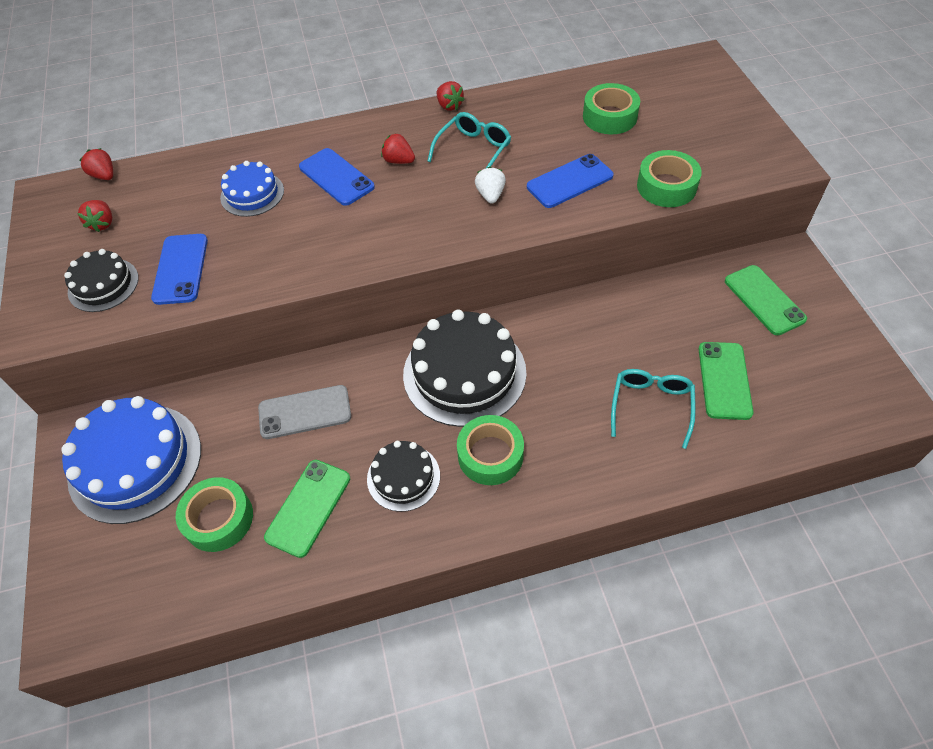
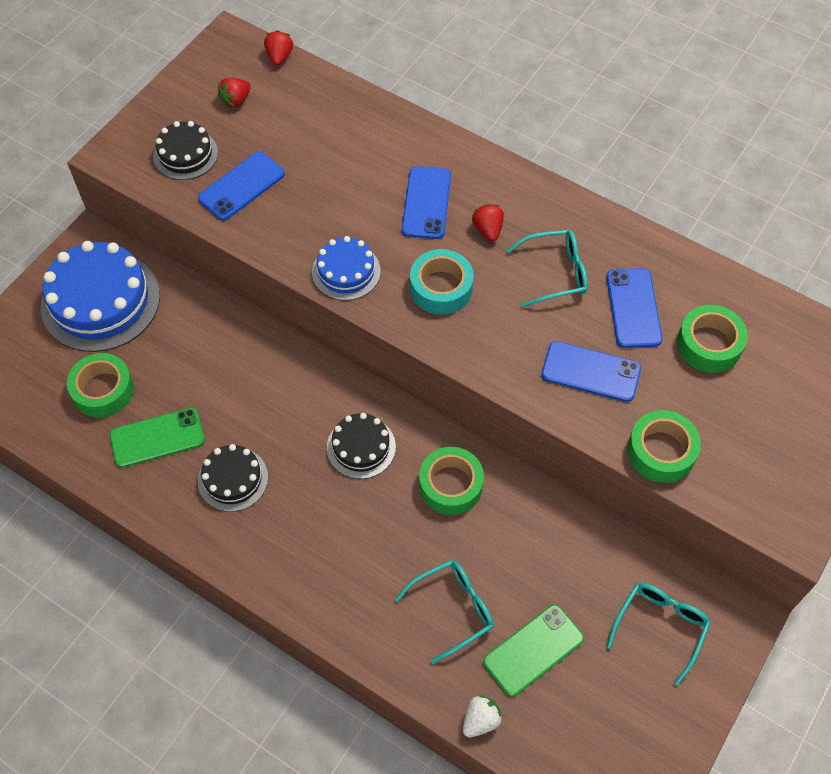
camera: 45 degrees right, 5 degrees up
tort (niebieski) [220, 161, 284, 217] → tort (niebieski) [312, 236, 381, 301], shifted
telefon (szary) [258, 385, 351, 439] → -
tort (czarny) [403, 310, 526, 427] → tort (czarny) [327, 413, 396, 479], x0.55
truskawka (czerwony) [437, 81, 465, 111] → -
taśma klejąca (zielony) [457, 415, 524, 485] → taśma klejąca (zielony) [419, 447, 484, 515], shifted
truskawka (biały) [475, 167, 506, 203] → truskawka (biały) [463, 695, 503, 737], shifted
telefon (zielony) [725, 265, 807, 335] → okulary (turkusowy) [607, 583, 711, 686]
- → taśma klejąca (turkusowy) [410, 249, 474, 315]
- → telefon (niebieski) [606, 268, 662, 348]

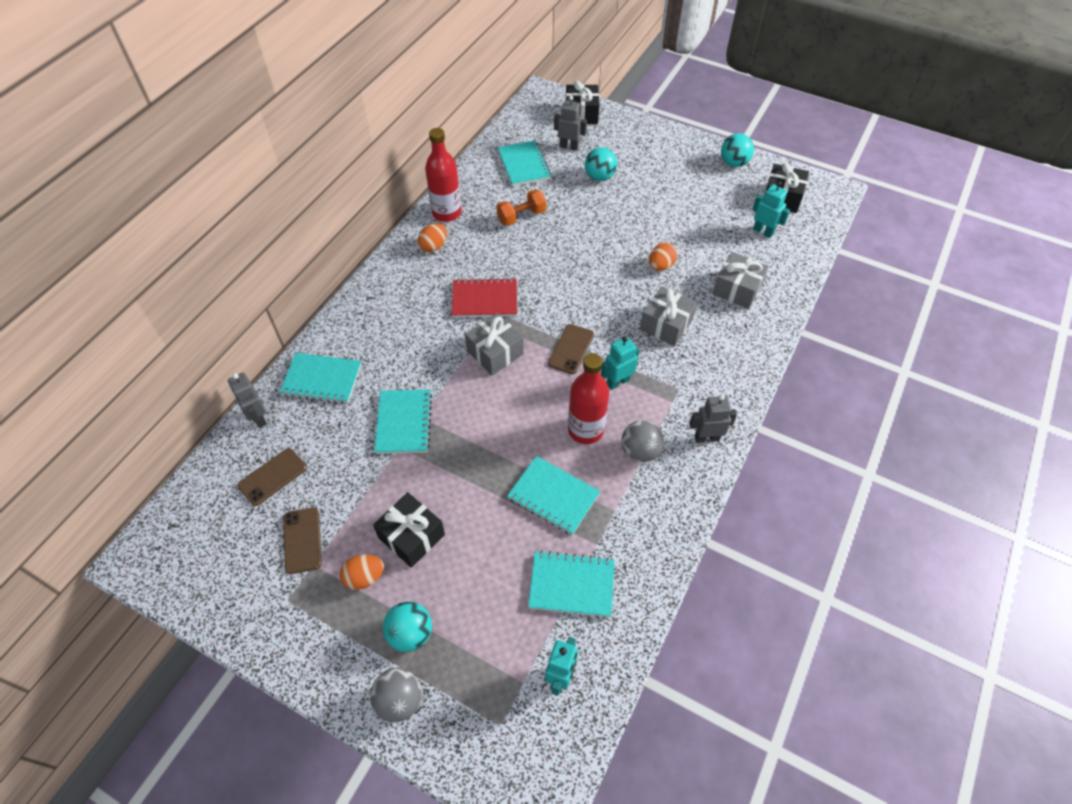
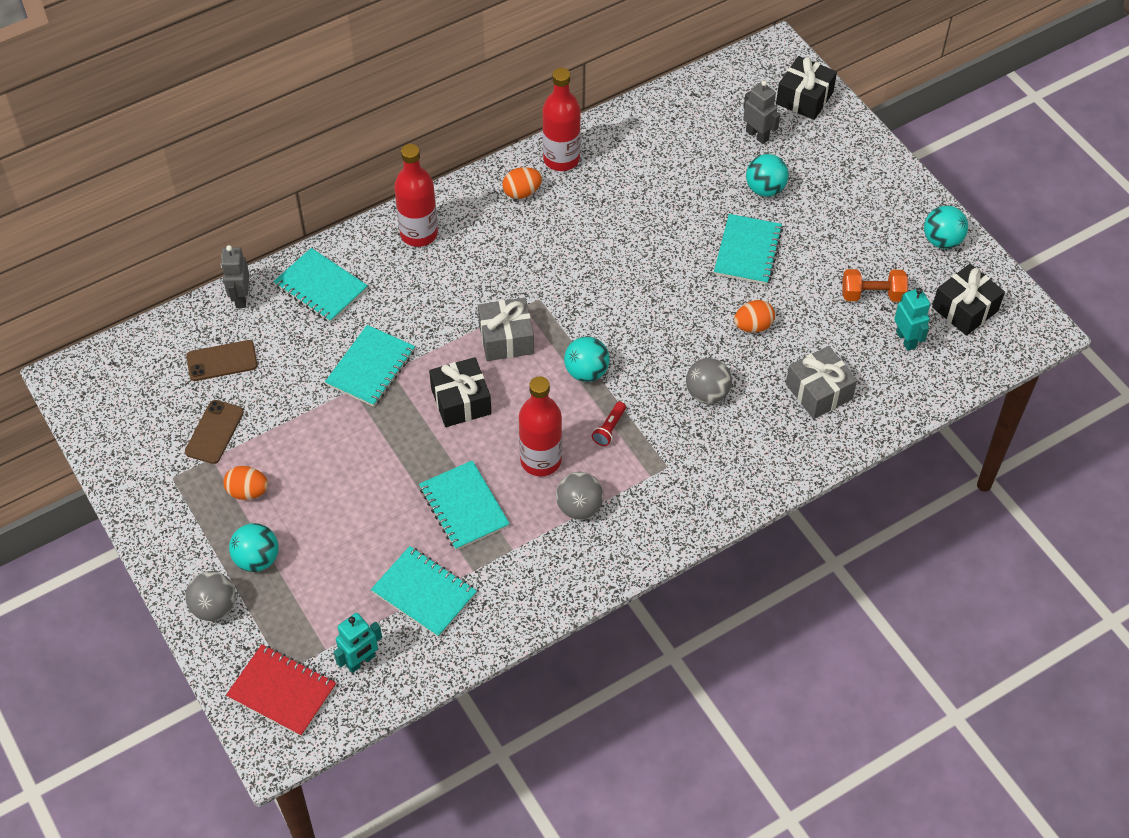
camera: 30 degrees right, 0 degrees up
prezent (czarny) [373, 492, 445, 568] → prezent (czarny) [429, 357, 492, 427], shifted
zeszyt (czerwony) [452, 278, 517, 318] → zeszyt (czerwony) [226, 644, 336, 737], shifted
hantel (pomarańczowy) [496, 189, 547, 226] → hantel (pomarańczowy) [842, 269, 908, 302], shifted
zeszyt (turkusowy) [498, 140, 551, 186] → zeszyt (turkusowy) [714, 214, 783, 285], shifted
telefon (brązowy) [548, 324, 594, 374] → piłka (turkusowy) [564, 337, 610, 382]
robot (turkusowy) [601, 336, 639, 390] → latarka (czerwony) [592, 402, 626, 446]
prezent (szary) [640, 286, 697, 346] → piłka (szary) [686, 358, 732, 404]
robot (szary) [689, 395, 737, 443] → -
- → butelka (czerwony) [394, 144, 438, 247]

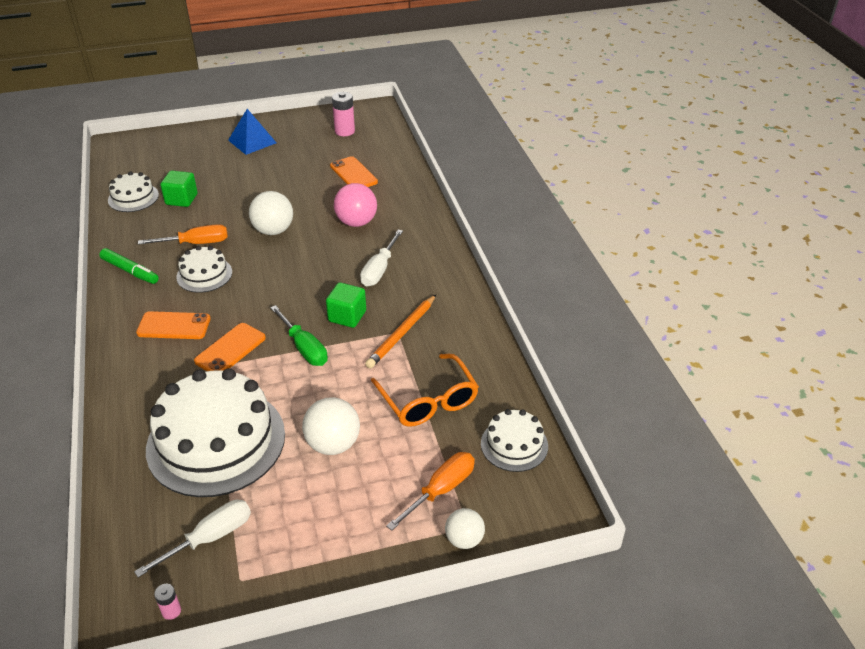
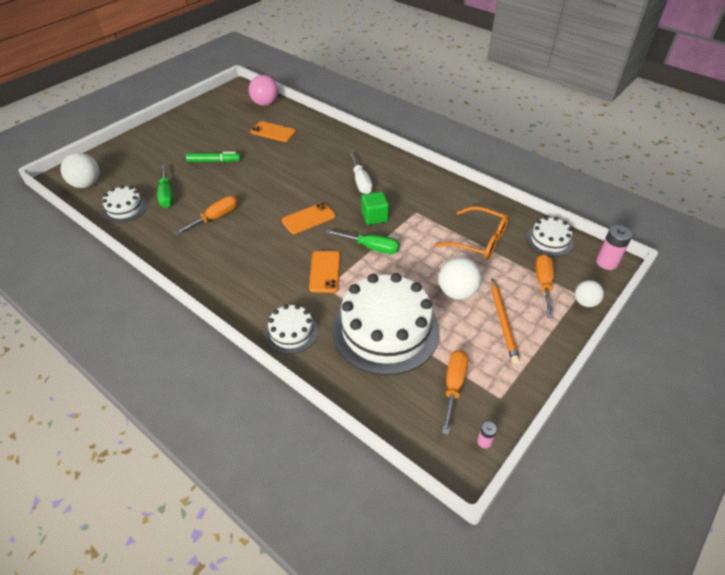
camera: 35 degrees left, 5 degrees up
flamaster (zielony) [99, 248, 159, 284] → flamaster (zielony) [186, 152, 241, 162], shifted
śrubokręt (biały) [134, 500, 251, 577] → śrubokręt (pomarańczowy) [442, 350, 468, 435]
telefon (pomarańczowy) [136, 311, 211, 339] → telefon (pomarańczowy) [282, 202, 336, 234], shifted
sześcian (zielony) [160, 171, 198, 207] → śrubokręt (zielony) [157, 164, 173, 208]
tort (biały) [176, 246, 232, 293] → tort (biały) [265, 305, 318, 354], shifted
piramida (niebieski) [228, 109, 277, 155] → -
piłka (biały) [249, 191, 293, 235] → piłka (biały) [61, 153, 100, 188], shifted
bateria (różowy) [332, 92, 355, 136] → bateria (różowy) [596, 225, 633, 270], shifted
piłka (różowy) [334, 183, 377, 227] → piłka (różowy) [249, 75, 278, 106], shifted
ołówek (pomarańczowy) [365, 295, 436, 369] → ołówek (pomarańczowy) [491, 279, 520, 364], shifted

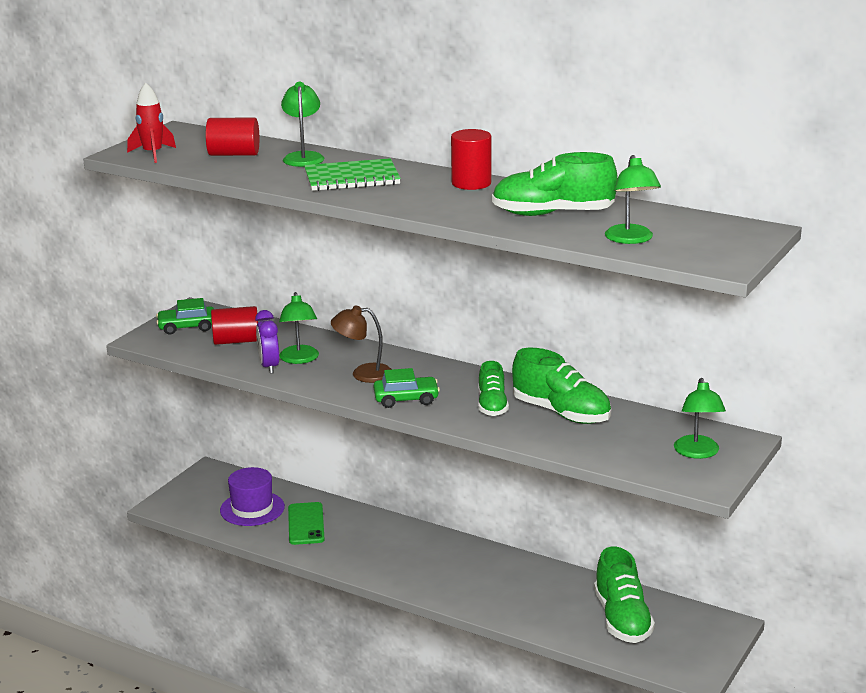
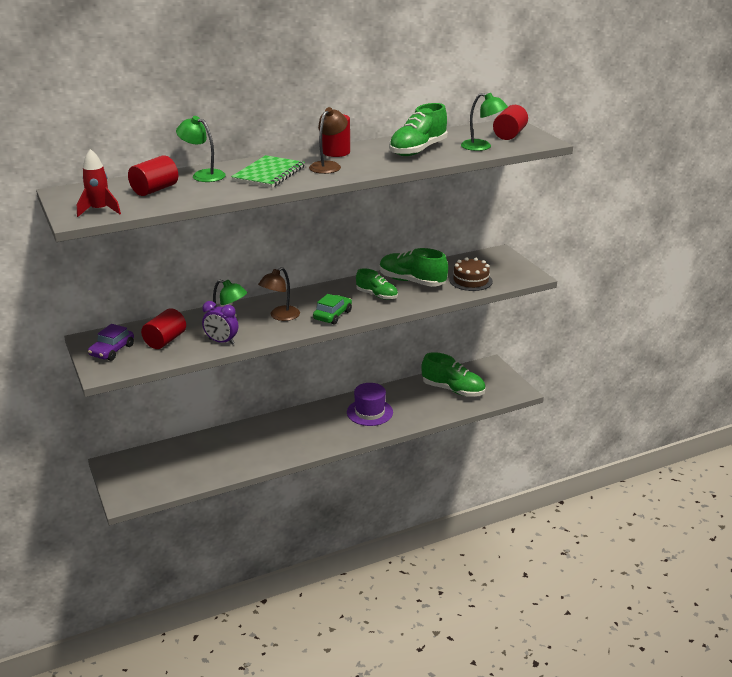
camera: 55 degrees left, 5 degrees up
samochód (zielony) [156, 298, 214, 335] → samochód (fioletowy) [88, 324, 134, 361]
kapelusz (fioletowy) [220, 467, 285, 526] → kapelusz (fioletowy) [347, 383, 393, 426], shifted
telefon (zielony) [288, 502, 325, 545] → -
but (zielony) [512, 348, 611, 424] → but (zielony) [380, 248, 448, 287], 135 degrees counterclockwise
lampka (zielony) [674, 378, 726, 459] → -
- → lampka (brązowy) [309, 107, 348, 174]
- → tort (brązowy) [449, 257, 493, 291]
- → walec (czerwony) [493, 105, 528, 140]

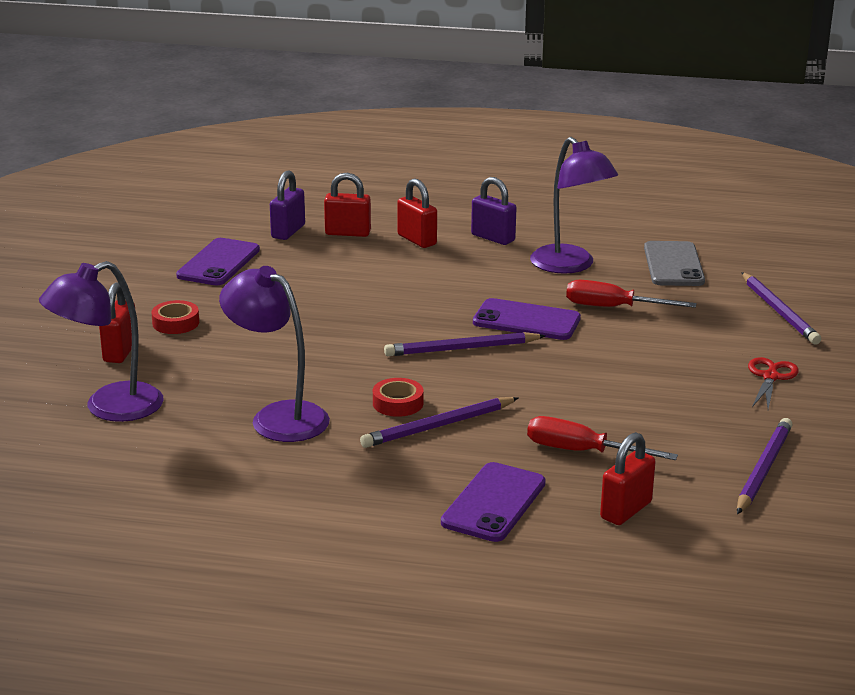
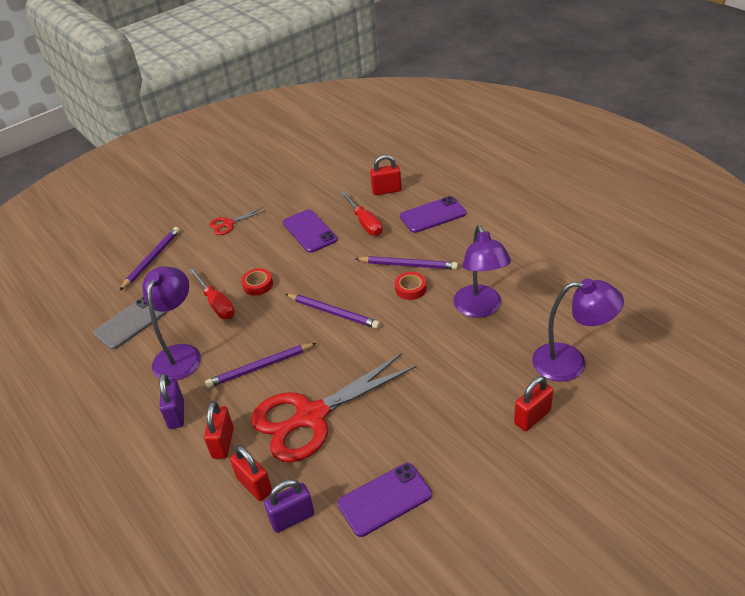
camera: 135 degrees left, 15 degrees up
taśma klejąca (czerwony) [151, 300, 199, 334] → taśma klejąca (czerwony) [241, 268, 273, 296], shifted
telefon (fioletowy) [473, 298, 581, 340] → telefon (fioletowy) [283, 209, 337, 253], shifted
ołówek (fioletowy) [737, 418, 792, 514] → ołówek (fioletowy) [205, 343, 316, 388], shifted
- → nożyczki (czerwony) [251, 352, 417, 463]

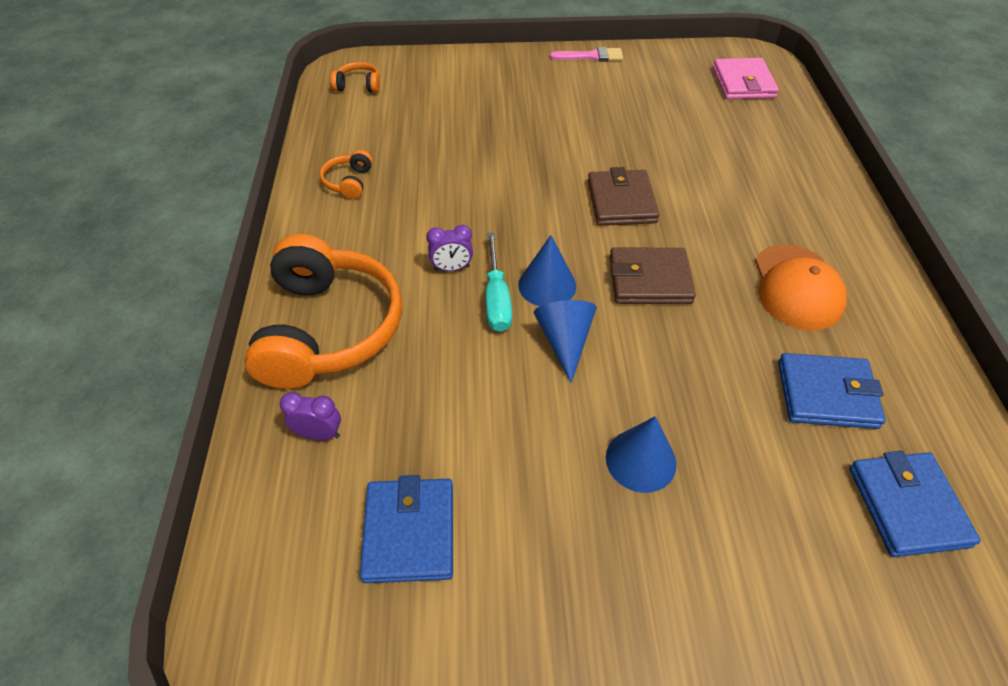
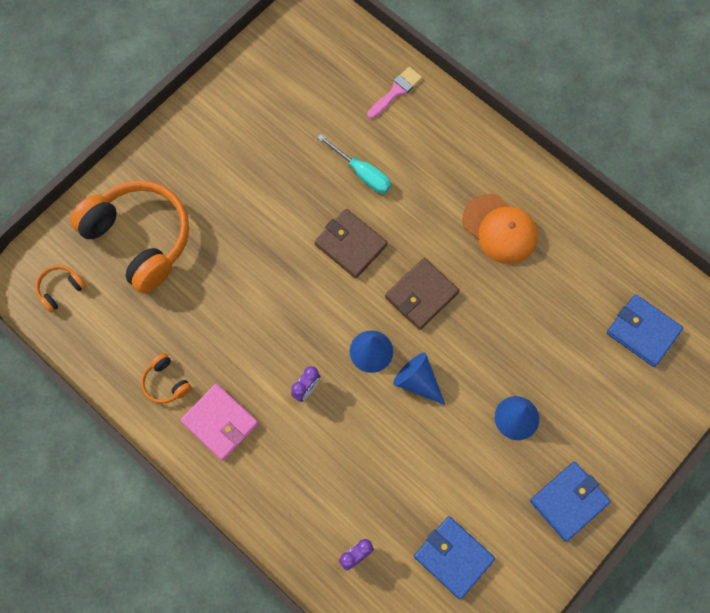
camera: 45 degrees left, 20 degrees up
słuchawki (pomarańczowy) [244, 234, 402, 389] → słuchawki (pomarańczowy) [70, 180, 189, 294], shifted
śrubokręt (turkusowy) [486, 232, 512, 332] → śrubokręt (turkusowy) [317, 134, 391, 194], shifted
pędzel (różowy) [550, 47, 623, 62] → pędzel (różowy) [367, 67, 422, 119], shifted
portfel (różowy) [713, 58, 779, 99] → portfel (różowy) [180, 384, 258, 461], shifted
portfel (niebieski) [778, 353, 886, 429] → portfel (niebieski) [530, 462, 611, 542], shifted

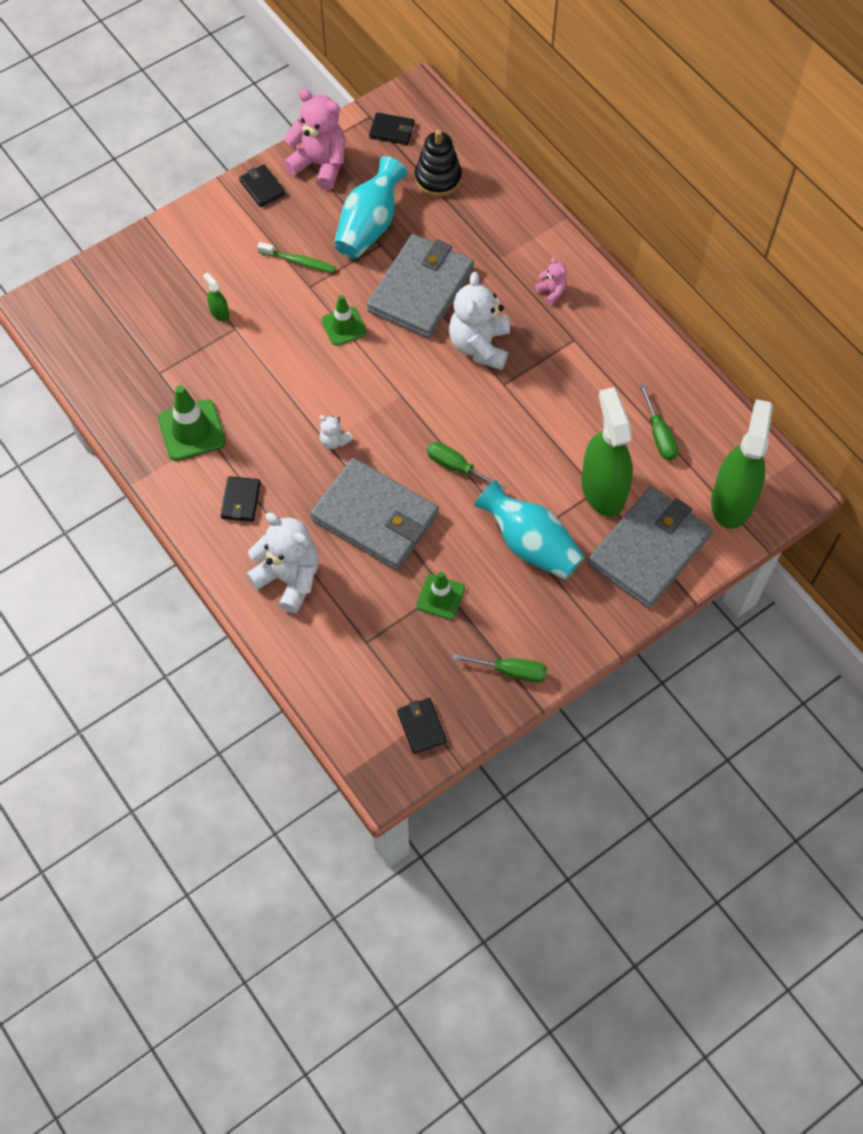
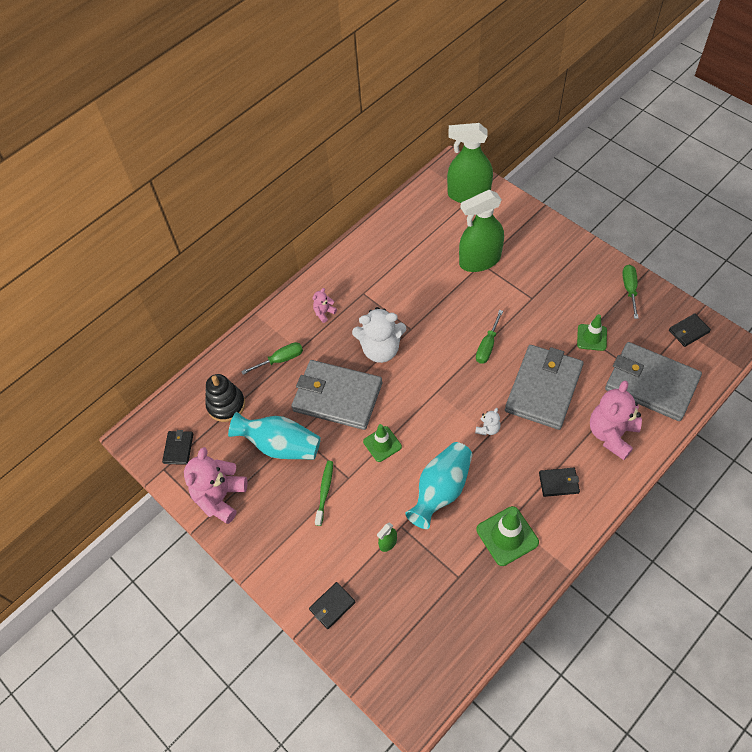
camera: 95 degrees left, 5 degrees down
portfel (czarny) [239, 165, 285, 207] → portfel (czarny) [309, 582, 356, 629], shifted
miś (biały) [246, 513, 319, 613] → miś (różowy) [590, 381, 642, 460]
wazon (turkusowy) [474, 480, 585, 580] → wazon (turkusowy) [405, 442, 473, 529], shifted
portfel (szary) [588, 487, 713, 608] → portfel (szary) [605, 342, 702, 421], shifted
śrubokręt (zielony) [639, 384, 678, 460] → śrubokręt (zielony) [241, 342, 303, 375], shifted

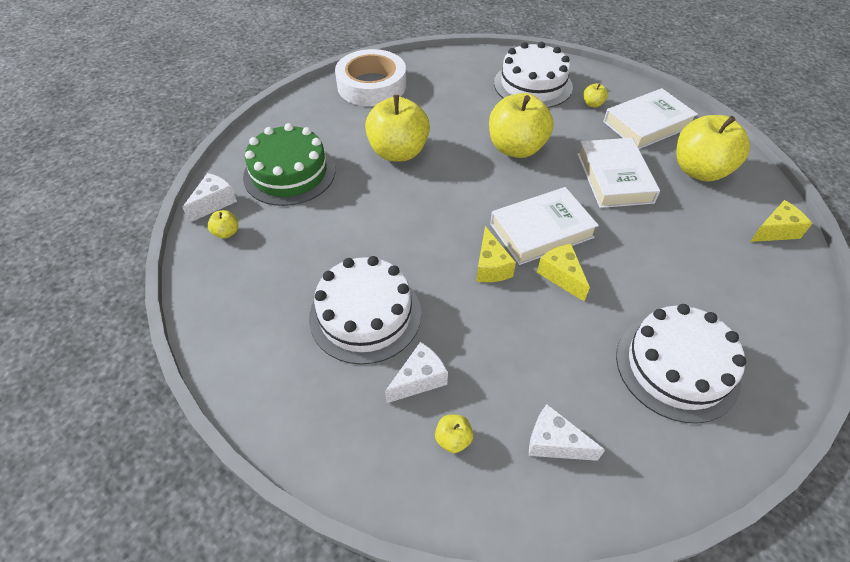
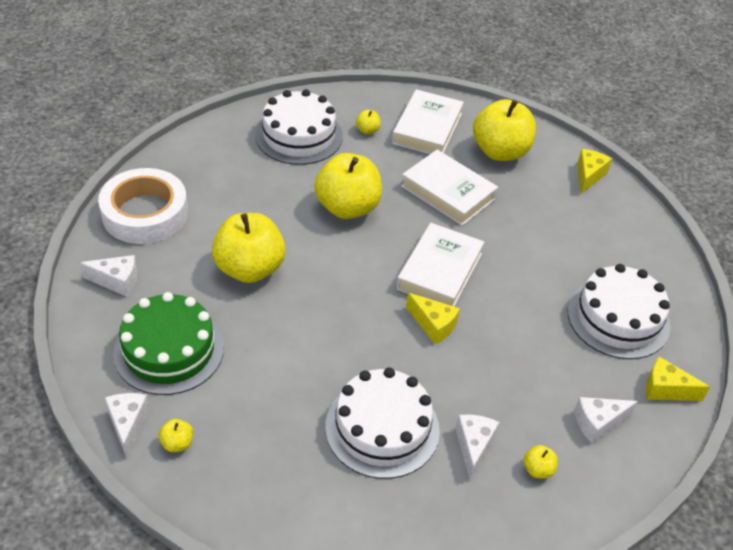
camera: 45 degrees left, 5 degrees down
ser (żółty) [537, 244, 590, 301] → ser (żółty) [646, 357, 710, 401], shifted
- → ser (biały) [80, 255, 137, 297]

